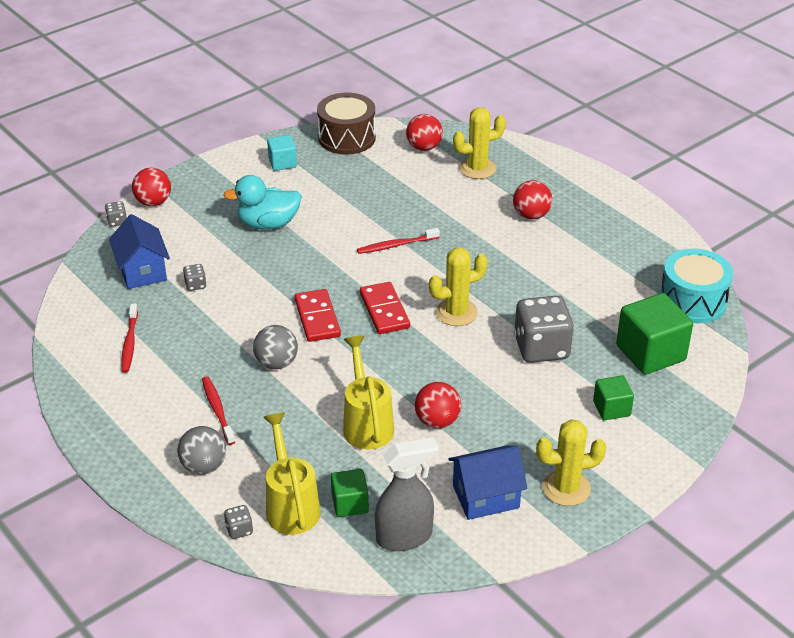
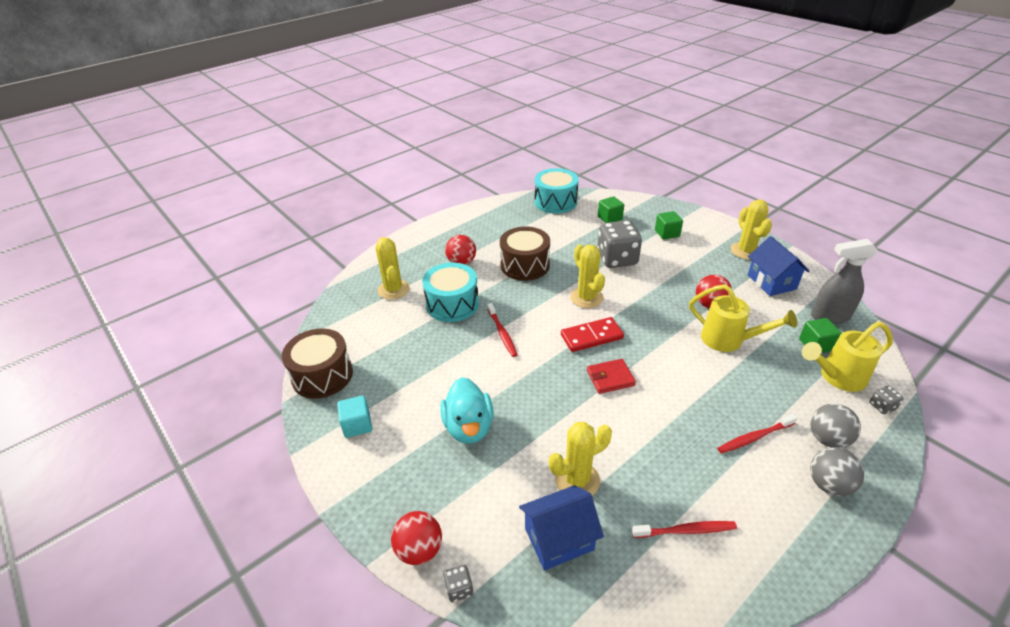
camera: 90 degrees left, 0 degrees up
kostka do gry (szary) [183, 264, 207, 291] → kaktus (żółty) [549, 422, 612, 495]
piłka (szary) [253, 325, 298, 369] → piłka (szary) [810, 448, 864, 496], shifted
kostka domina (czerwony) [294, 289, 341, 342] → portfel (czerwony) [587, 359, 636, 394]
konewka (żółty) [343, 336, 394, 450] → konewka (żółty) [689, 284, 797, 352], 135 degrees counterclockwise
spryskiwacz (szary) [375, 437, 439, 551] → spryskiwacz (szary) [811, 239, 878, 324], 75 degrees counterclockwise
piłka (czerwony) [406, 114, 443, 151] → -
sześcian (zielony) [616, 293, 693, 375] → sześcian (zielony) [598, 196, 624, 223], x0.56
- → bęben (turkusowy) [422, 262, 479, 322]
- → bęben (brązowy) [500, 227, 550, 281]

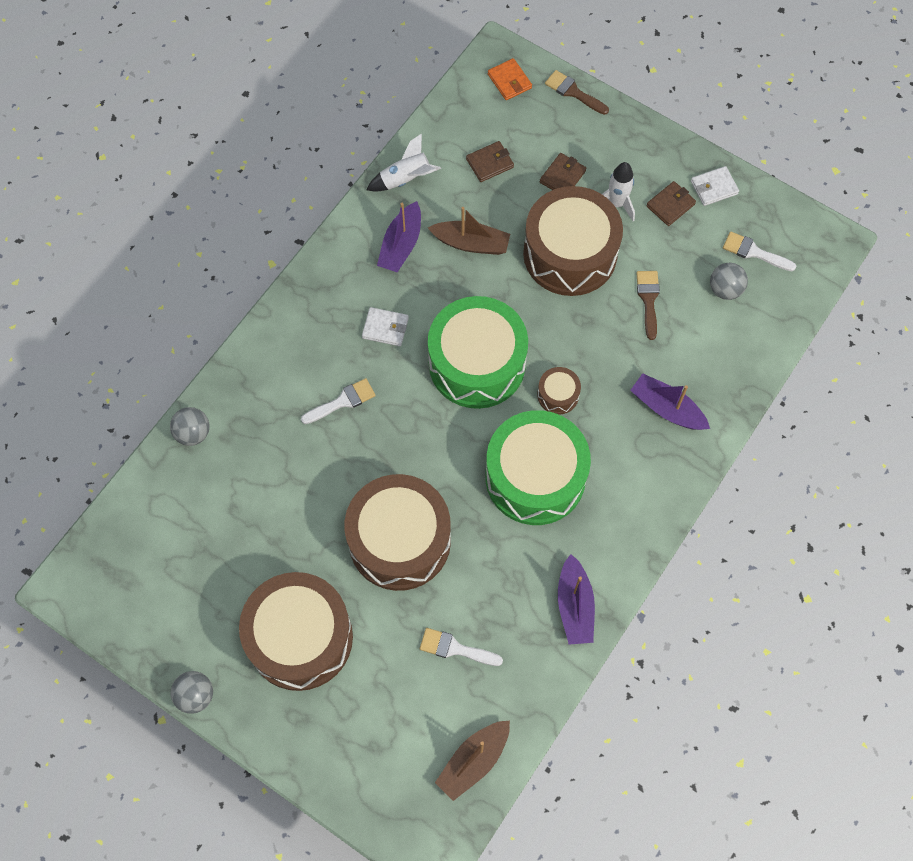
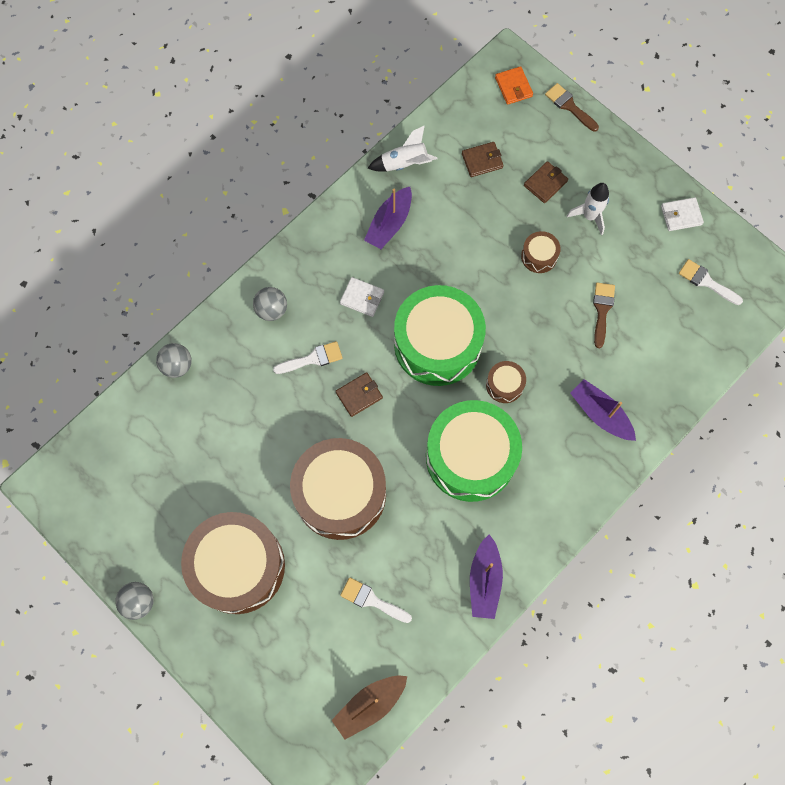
camera: 10 degrees right, 5 degrees up
łódka (brązowy) [428, 207, 510, 255] → -
bęben (brązowy) [523, 186, 623, 296] → bęben (brązowy) [521, 231, 561, 273], x0.43
portfel (brązowy) [646, 181, 696, 226] → portfel (brązowy) [336, 372, 383, 417], shifted
piłka (szary) [710, 263, 748, 300] → piłka (szary) [253, 287, 287, 321], shifted

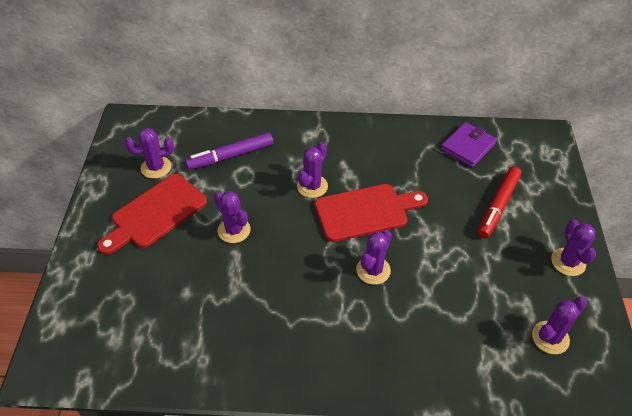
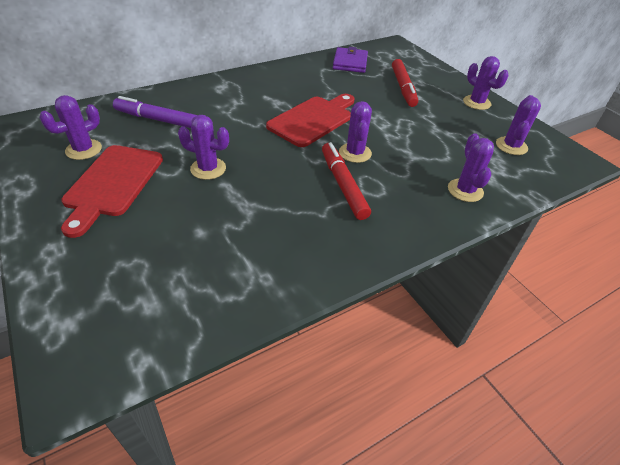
camera: 35 degrees left, 5 degrees down
flamaster (fioletowy) [185, 133, 273, 170] → flamaster (fioletowy) [113, 96, 197, 128], 75 degrees clockwise
kaktus (fioletowy) [297, 142, 328, 198] → kaktus (fioletowy) [448, 133, 494, 202], shifted
- → flamaster (czerwony) [322, 142, 371, 220]

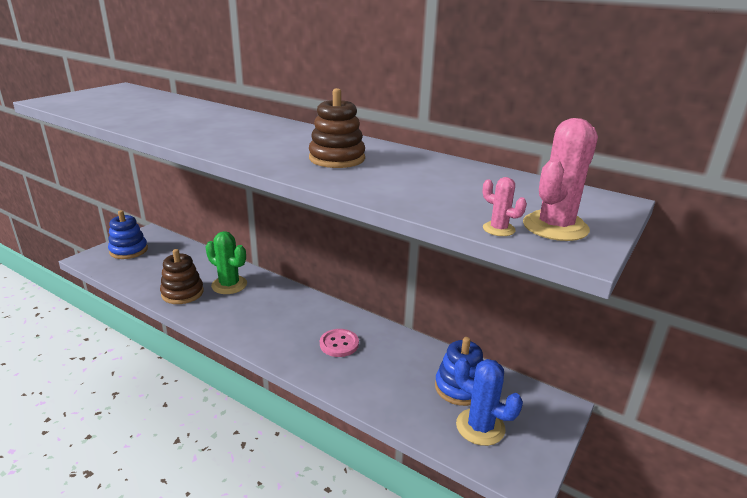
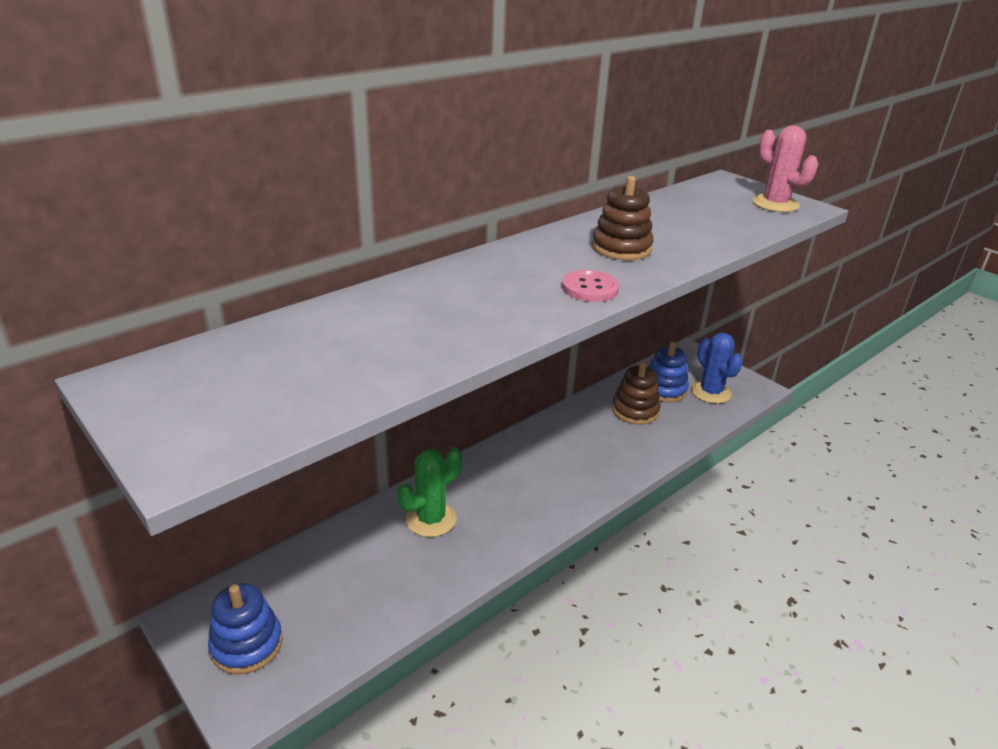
camera: 75 degrees left, 5 degrees up
zabawka nakładanka (brązowy) [160, 249, 204, 304] → zabawka nakładanka (brązowy) [612, 361, 660, 425], shifted
guzik (różowy) [320, 329, 359, 357] → guzik (różowy) [562, 270, 619, 302], shifted
kaktus (niebieski) [454, 357, 523, 446] → kaktus (niebieski) [691, 333, 743, 404], 75 degrees counterclockwise
kaktus (różowy) [482, 177, 527, 236] → -

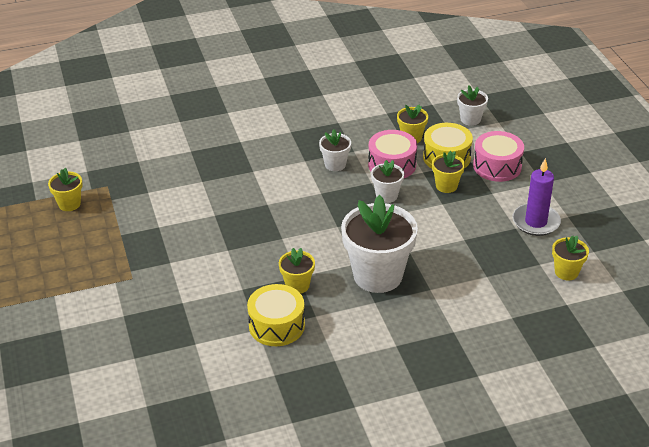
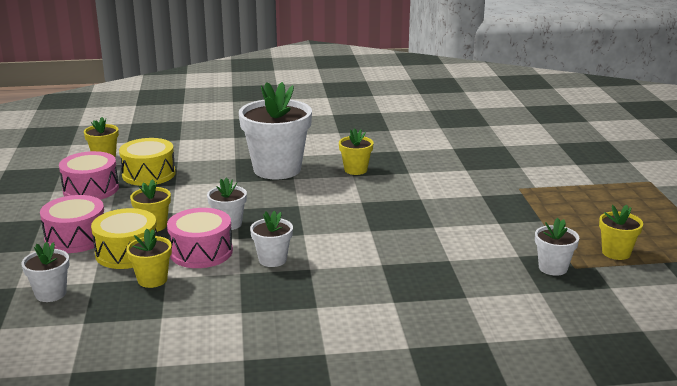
camera: 170 degrees left, 15 degrees down
bęben (żółty) [247, 284, 305, 346] → bęben (żółty) [119, 138, 176, 186], shifted
świeca (fioletowy) [512, 158, 561, 236] → bęben (różowy) [59, 151, 119, 200]
- → doniczka (biały) [535, 218, 580, 276]

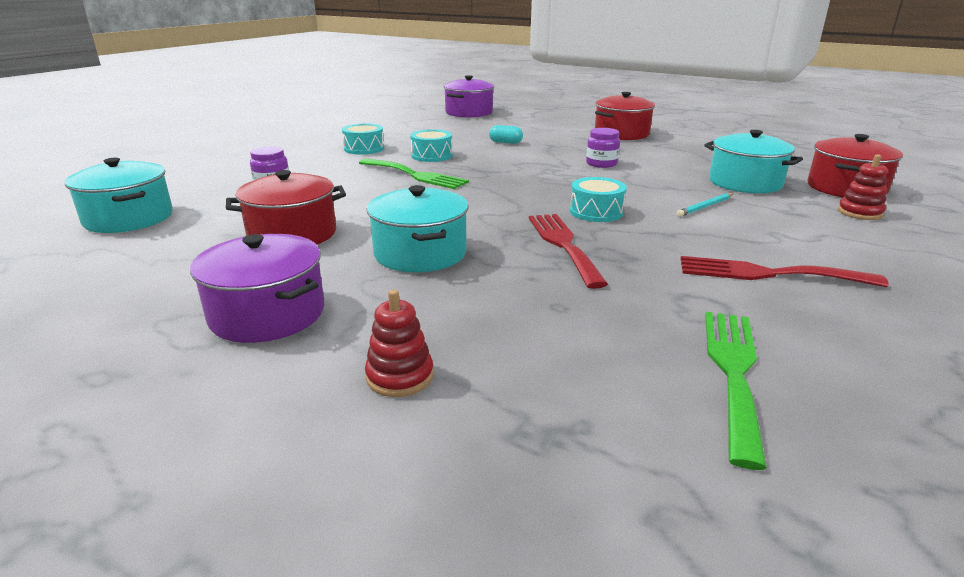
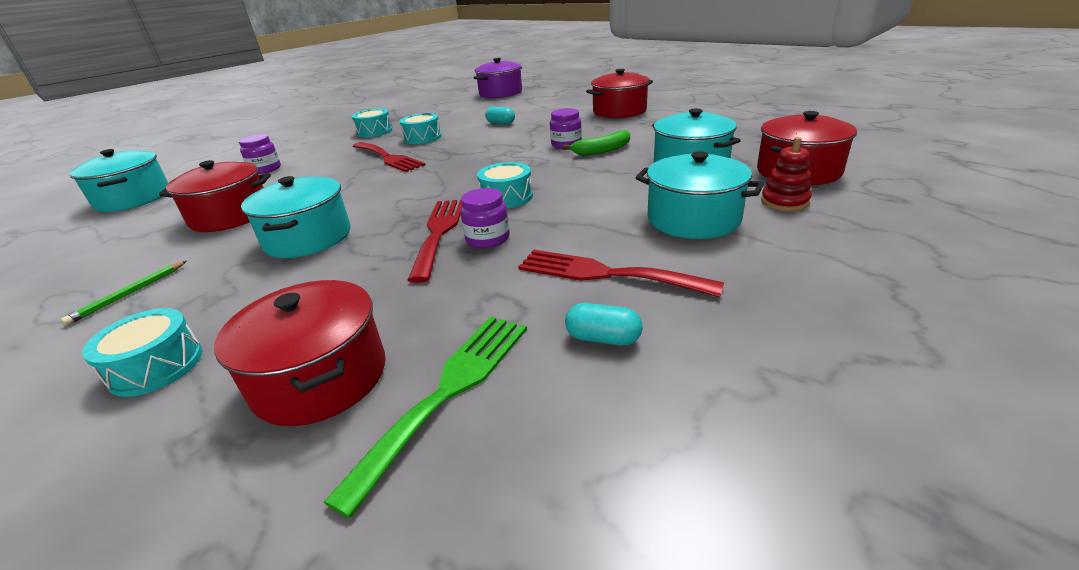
camera: 15 degrees right, 5 degrees up
garnek (fioletowy) [190, 234, 324, 343] → ołówek (zielony) [61, 261, 187, 326]
widelec (zielony) [359, 159, 469, 189] → widelec (czerwony) [353, 142, 425, 172]
zabawka nakładanka (czerwony) [365, 289, 434, 397] → bęben (turkusowy) [82, 308, 203, 397]
ołówek (turkusowy) [676, 193, 733, 217] → -
- → garnek (czerwony) [214, 280, 385, 426]
- → słoik (fioletowy) [460, 188, 510, 248]
- → banan (zielony) [562, 130, 630, 156]
- → kapsułka (turkusowy) [565, 303, 642, 346]
- → garnek (turkusowy) [635, 151, 764, 239]

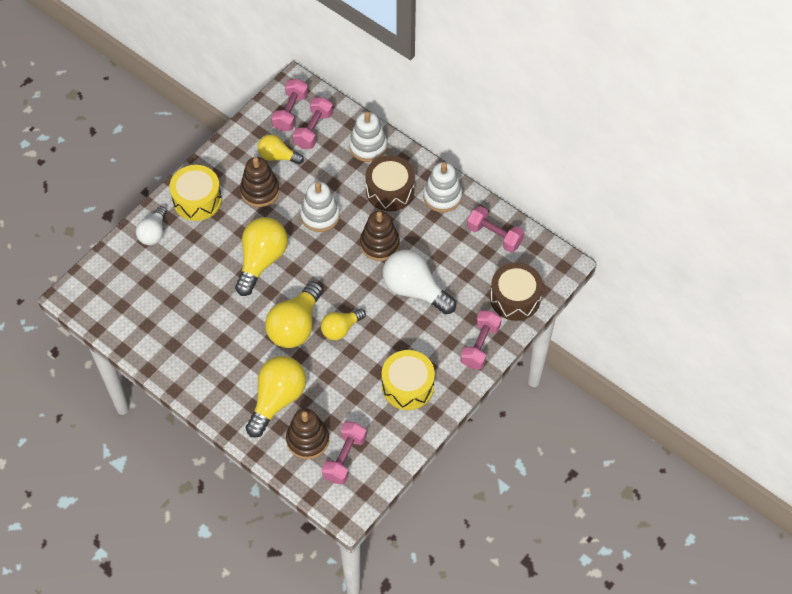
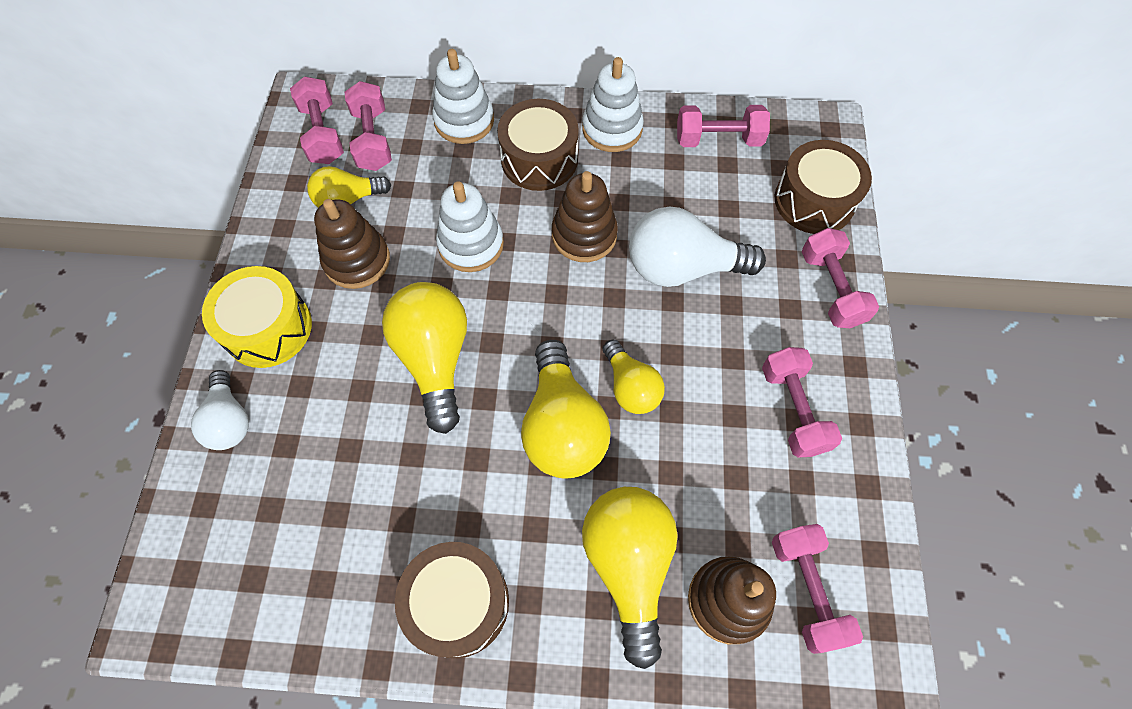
camera: 35 degrees left, 5 degrees up
żarówka (żółty) [321, 309, 366, 340] → żarówka (żółty) [603, 339, 665, 414], 45 degrees counterclockwise
bęben (żółty) [382, 350, 435, 410] → hantel (różowy) [762, 347, 842, 458]
- → bęben (brązowy) [395, 542, 509, 658]

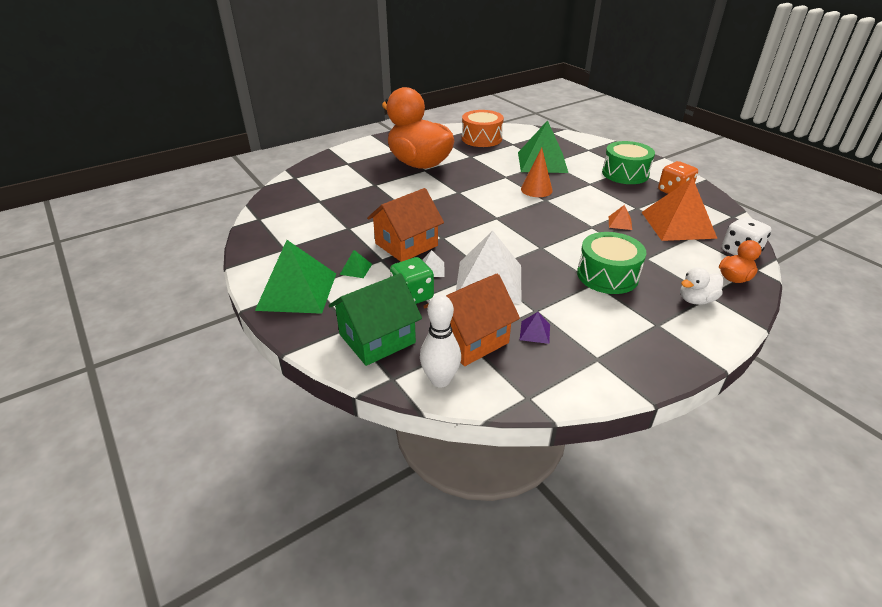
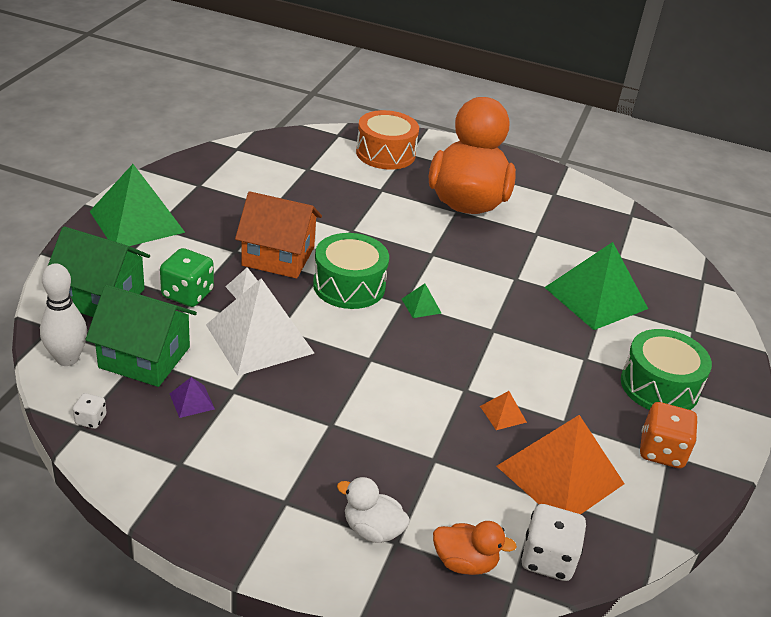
camera: 50 degrees right, 0 degrees up
piramida (zielony) [340, 250, 372, 278] → piramida (zielony) [402, 284, 441, 318], shifted
domek (pomarańczowy) [423, 273, 520, 366] → domek (zielony) [85, 285, 197, 387]
bęben (pomarańczowy) [462, 110, 504, 147] → bęben (pomarańczowy) [356, 110, 419, 169], shifted
stożek (pomarańczowy) [521, 147, 553, 197] → -
bęben (zielony) [577, 232, 646, 294] → bęben (zielony) [313, 233, 389, 309], shifted
- → kostka do gry (biały) [73, 393, 106, 429]

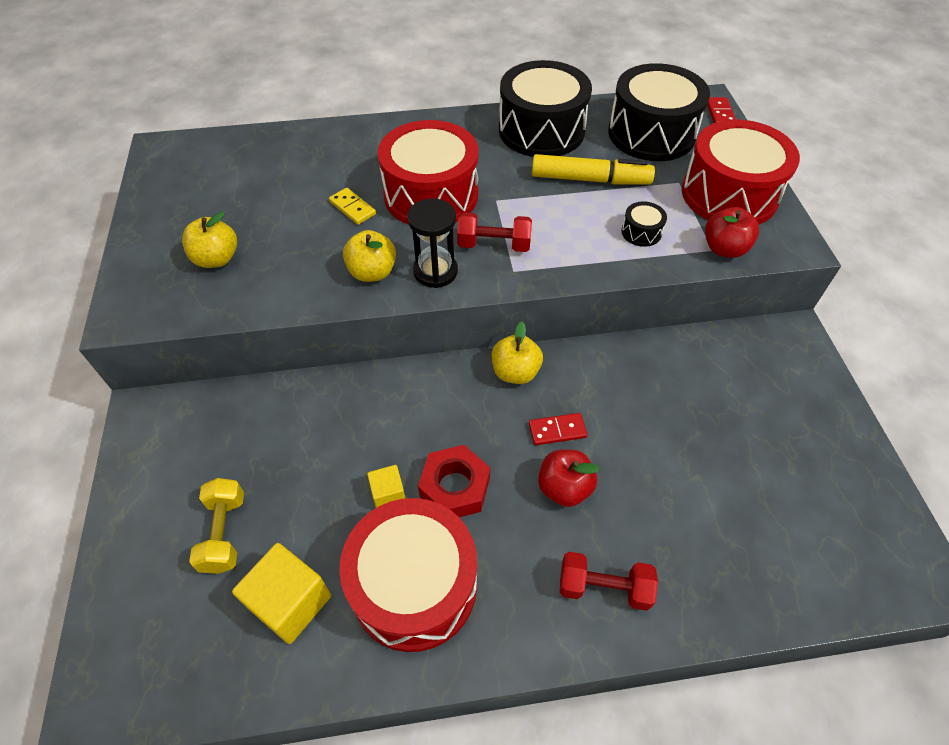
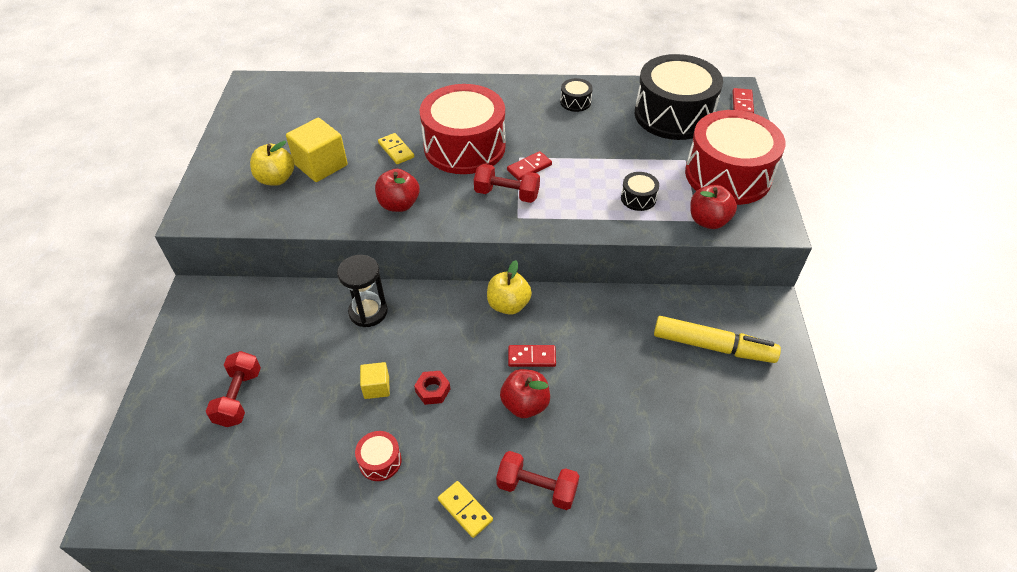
camera: 10 degrees right, 5 degrees down
hantel (żółty) [189, 478, 244, 574] → hantel (czerwony) [206, 351, 261, 427]
sześcian (żółty) [232, 543, 331, 644] → sześcian (żółty) [286, 118, 348, 182], shifted
bęben (czerwony) [339, 498, 477, 652] → bęben (czerwony) [355, 431, 402, 481], x0.40
jabłko (żółty) [343, 230, 396, 282] → jabłko (czerwony) [375, 169, 420, 212]
klepsydra (czarny) [407, 198, 458, 288] → klepsydra (czarny) [337, 255, 388, 327], shifted
nakrętka (czerwony) [418, 445, 490, 517] → nakrętka (czerwony) [414, 371, 450, 405], x0.56
bęben (czarny) [499, 60, 592, 157] → bęben (czarny) [560, 78, 593, 112], x0.40
flamaster (żółty) [532, 154, 655, 184] → flamaster (żółty) [654, 316, 781, 363], shifted
- → kostka domina (żółty) [438, 481, 493, 538]
- → kostka domina (czerwony) [507, 151, 552, 181]

